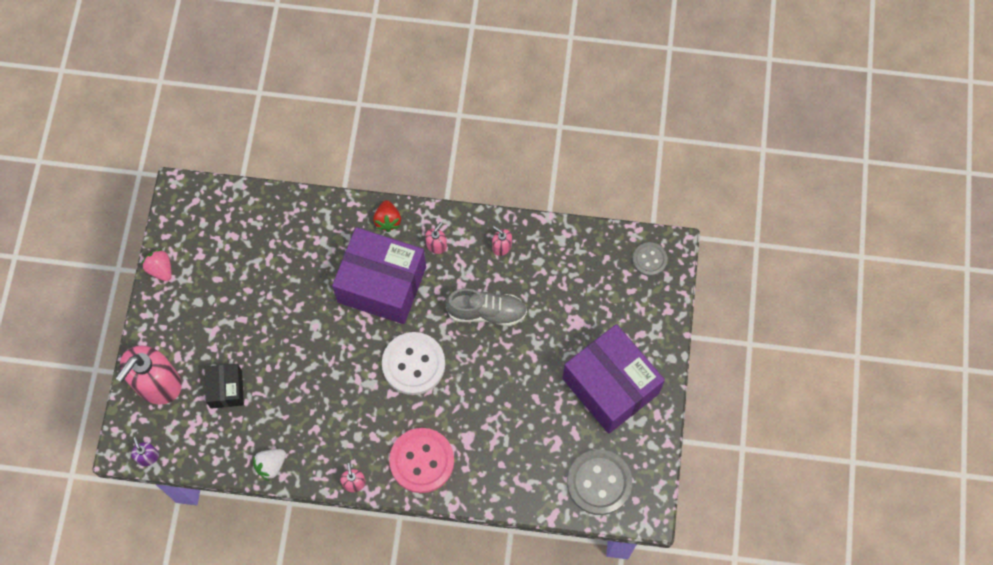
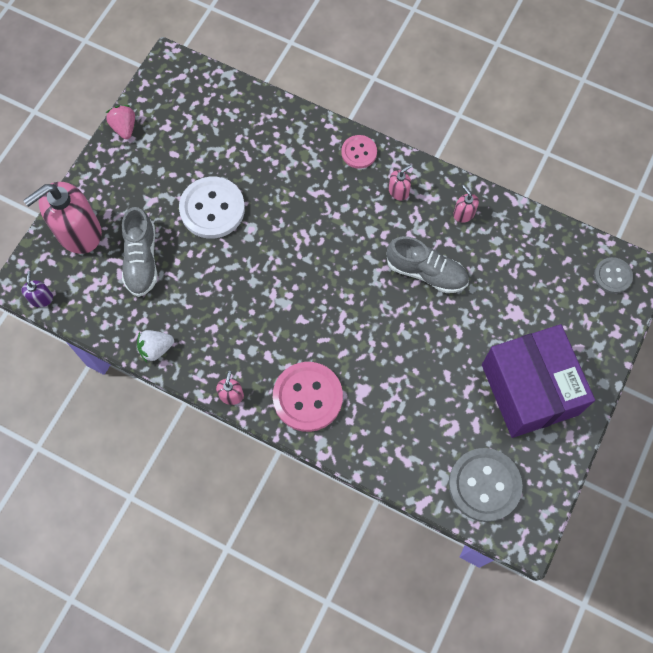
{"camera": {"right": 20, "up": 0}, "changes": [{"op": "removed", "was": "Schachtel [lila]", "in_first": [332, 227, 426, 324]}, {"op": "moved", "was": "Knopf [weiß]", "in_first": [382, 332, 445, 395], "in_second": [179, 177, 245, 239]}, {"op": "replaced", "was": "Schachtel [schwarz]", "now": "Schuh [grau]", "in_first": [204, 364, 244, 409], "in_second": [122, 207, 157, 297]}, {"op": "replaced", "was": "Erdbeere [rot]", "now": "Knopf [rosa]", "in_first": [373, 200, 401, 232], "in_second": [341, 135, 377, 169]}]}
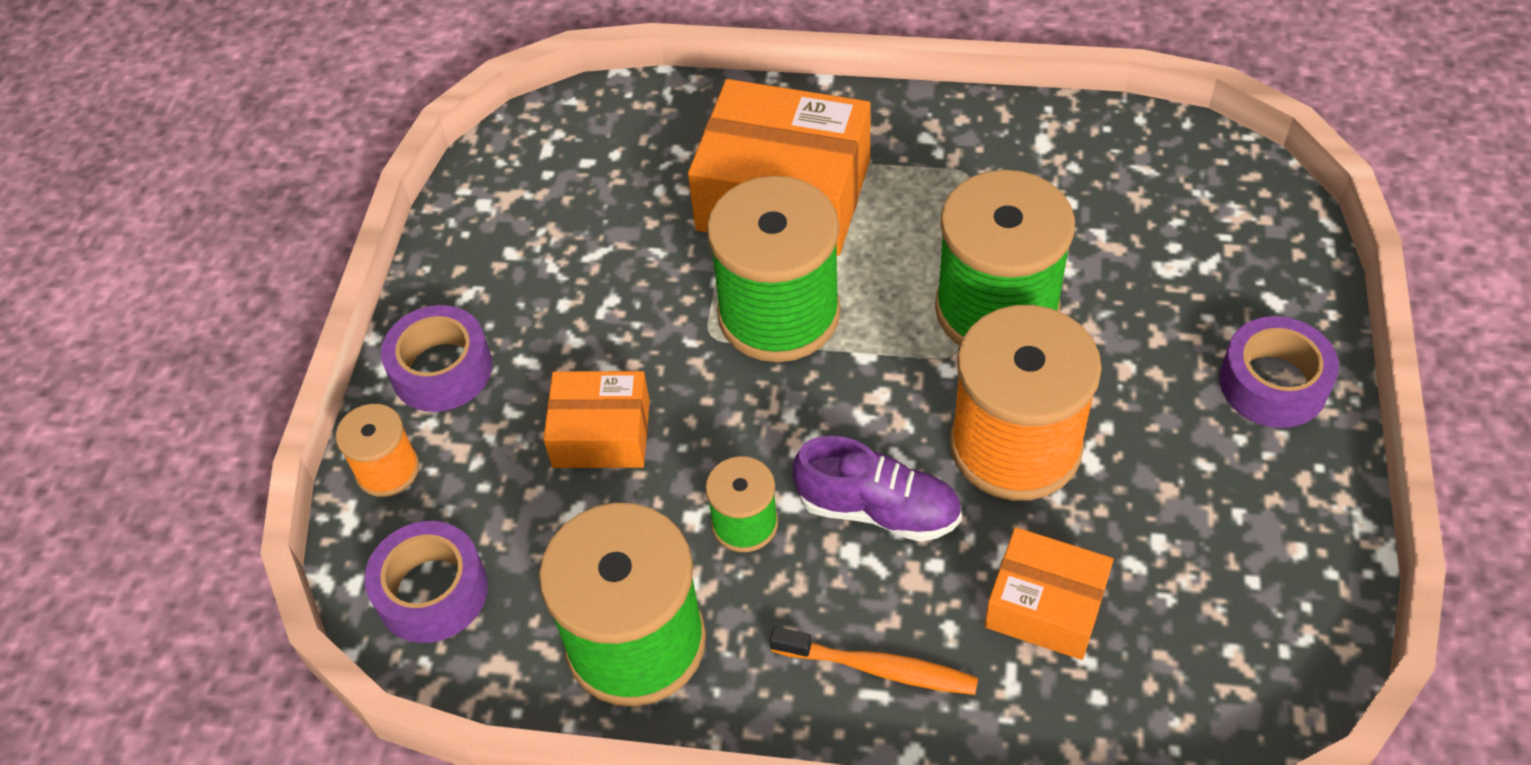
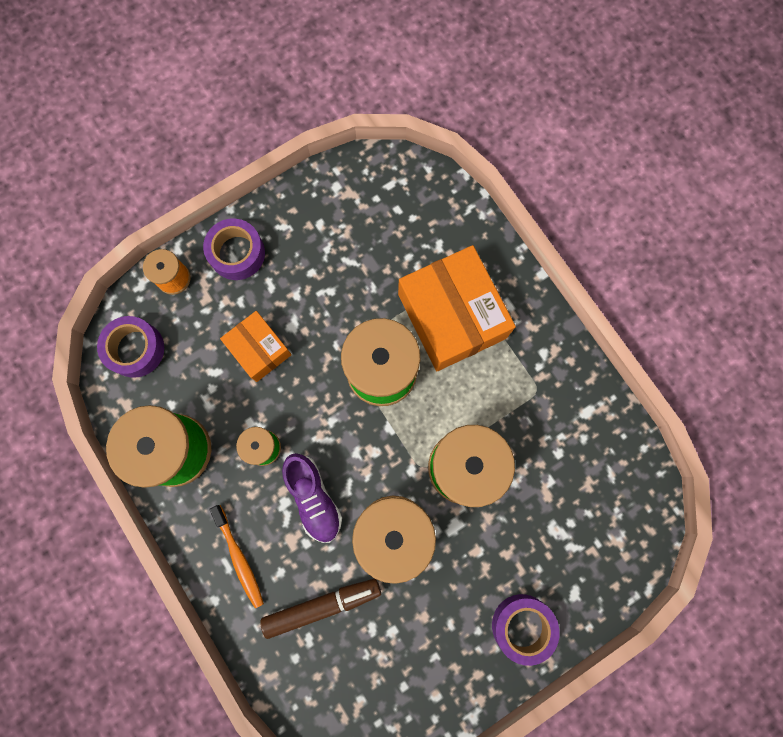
{"camera": {"right": 45, "up": 25}, "changes": [{"op": "replaced", "was": "Schachtel [orange]", "now": "Filzstift [braun]", "in_first": [985, 527, 1114, 660], "in_second": [260, 579, 381, 639]}]}
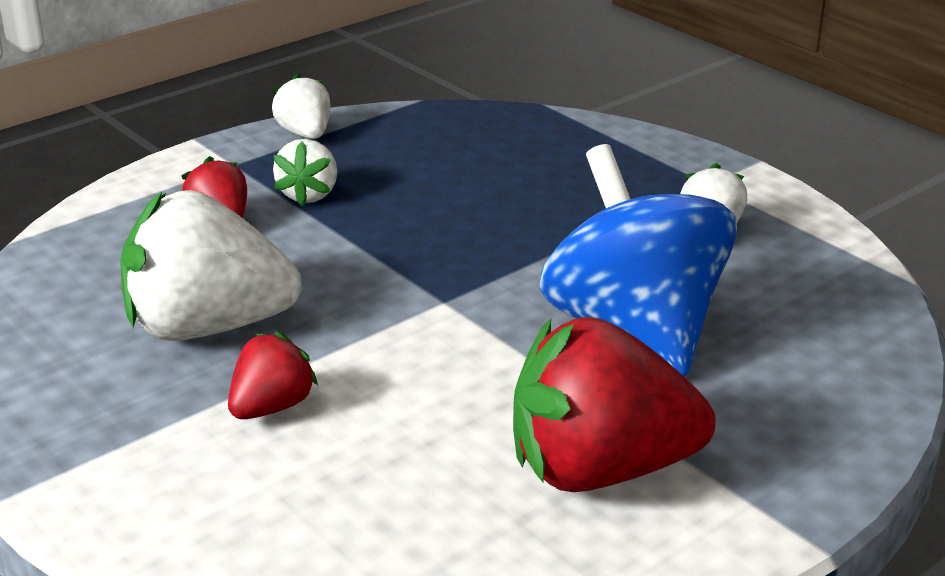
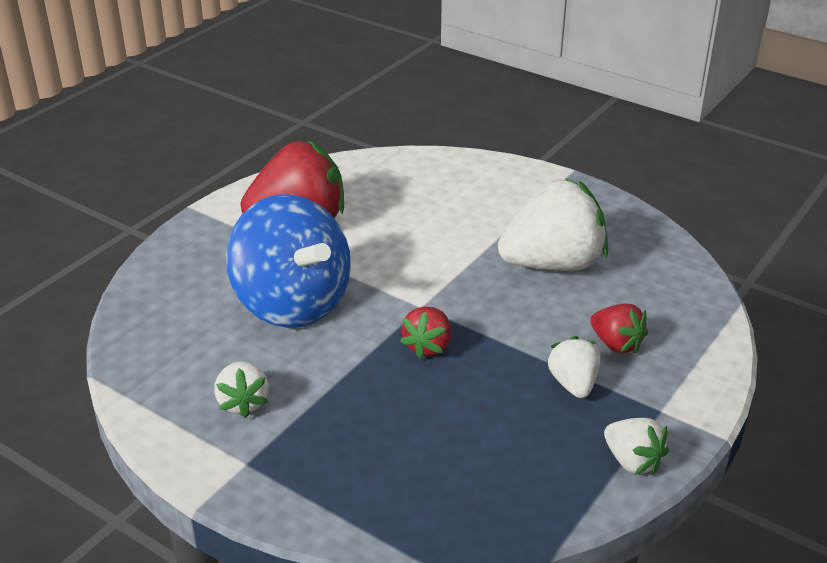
{"camera": {"right": 165, "up": 5}, "changes": [{"op": "moved", "was": "Erdbeere [rot]", "in_first": [228, 331, 318, 419], "in_second": [400, 307, 451, 359]}]}
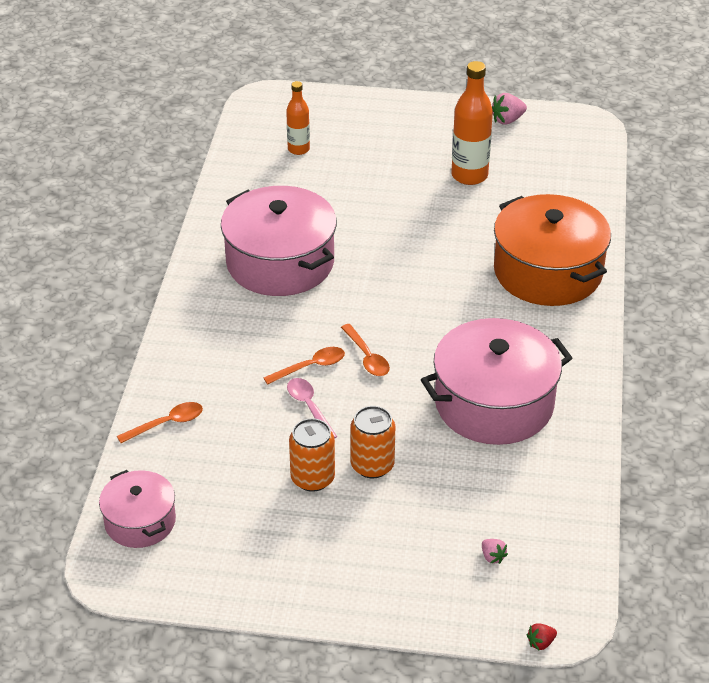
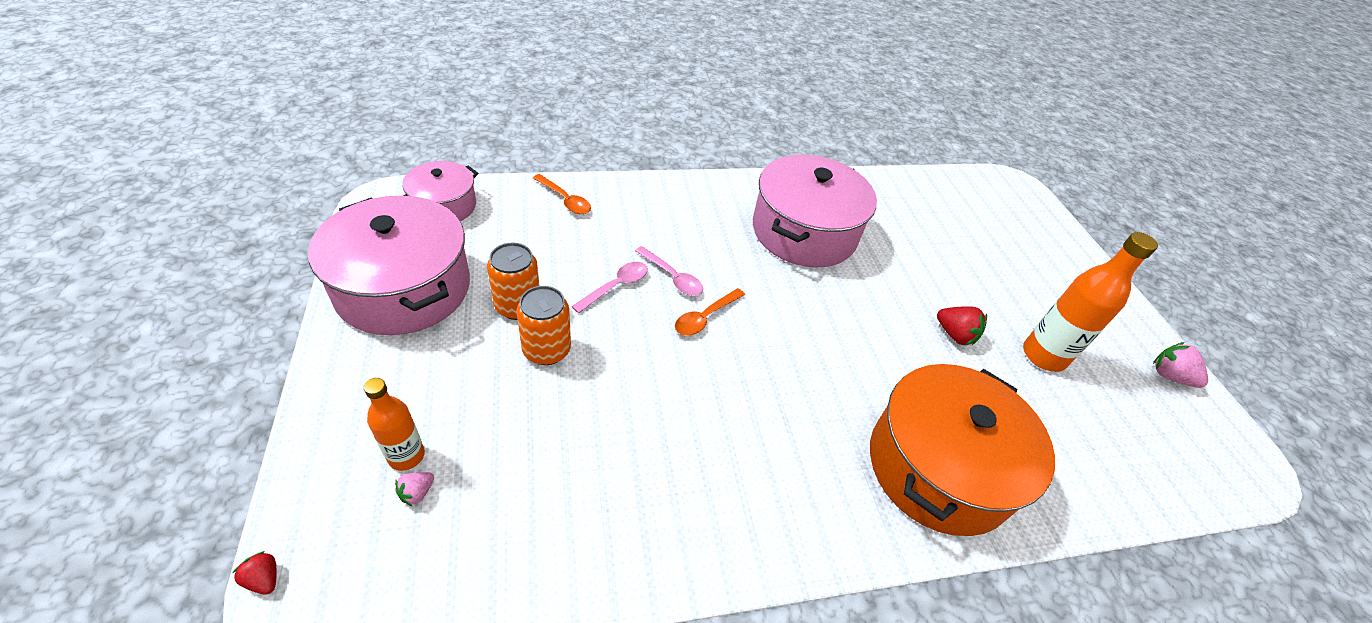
{"camera": {"right": 65, "up": 5}, "changes": [{"op": "added", "now": "Erdbeere [rot]", "in_second": [937, 306, 987, 345]}, {"op": "moved", "was": "Flasche [orange]", "in_first": [286, 81, 310, 155], "in_second": [364, 378, 425, 471]}, {"op": "moved", "was": "Kochtopf [rosa]", "in_first": [421, 318, 572, 445], "in_second": [308, 196, 470, 335]}, {"op": "recoloured", "was": "Löffel [orange]", "now": "Löffel [rosa]", "in_first": [264, 347, 345, 385], "in_second": [635, 246, 703, 296]}]}
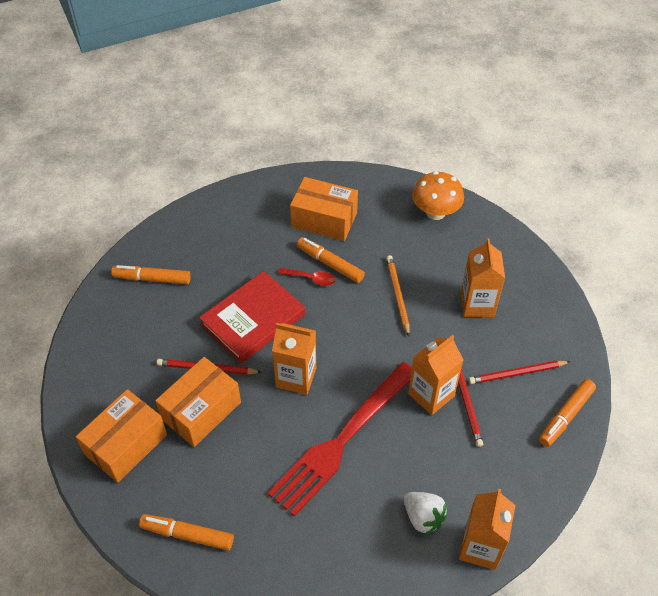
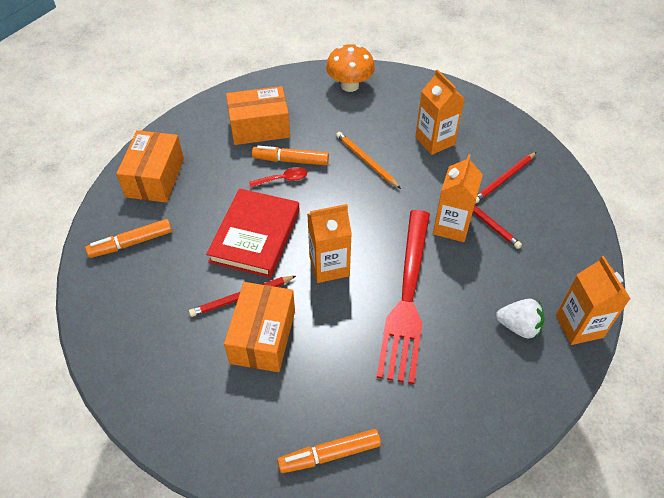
{"camera": {"right": -30, "up": 0}, "changes": [{"op": "removed", "was": "Filzstift [orange]", "in_first": [539, 379, 596, 447]}, {"op": "moved", "was": "Schachtel [orange]", "in_first": [76, 389, 167, 483], "in_second": [116, 130, 184, 203]}]}
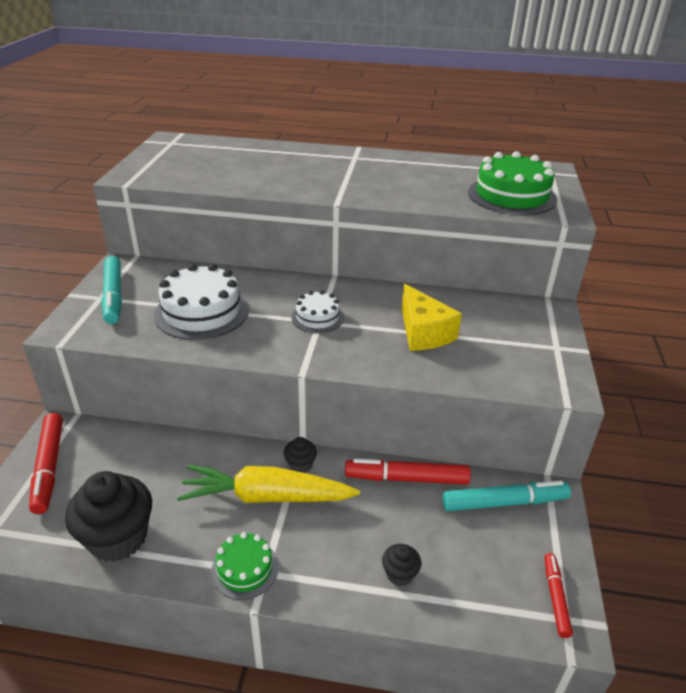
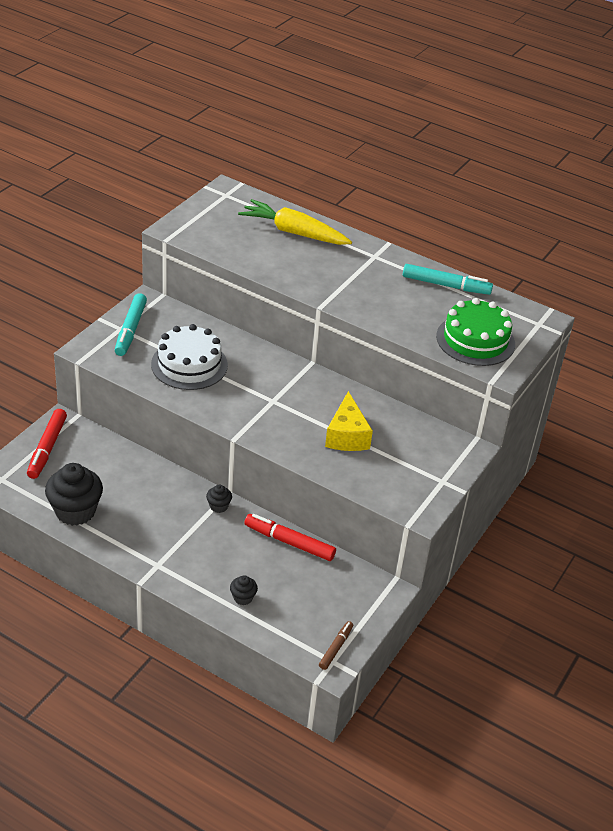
{"camera": {"right": 20, "up": 5}, "changes": [{"op": "removed", "was": "Kuchen [grün]", "in_first": [211, 532, 279, 600]}, {"op": "removed", "was": "Kuchen [weiß]", "in_first": [292, 290, 344, 333]}, {"op": "moved", "was": "Karotte [gelb]", "in_first": [177, 465, 360, 503], "in_second": [238, 199, 352, 245]}, {"op": "moved", "was": "Filzstift [türkis]", "in_first": [442, 481, 571, 511], "in_second": [403, 264, 493, 295]}, {"op": "recoloured", "was": "Filzstift [rot]", "now": "Filzstift [braun]", "in_first": [545, 553, 573, 638], "in_second": [319, 621, 353, 670]}]}
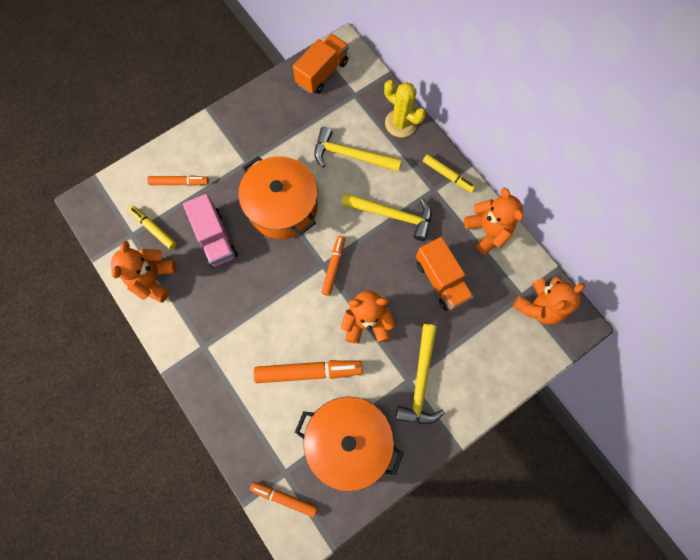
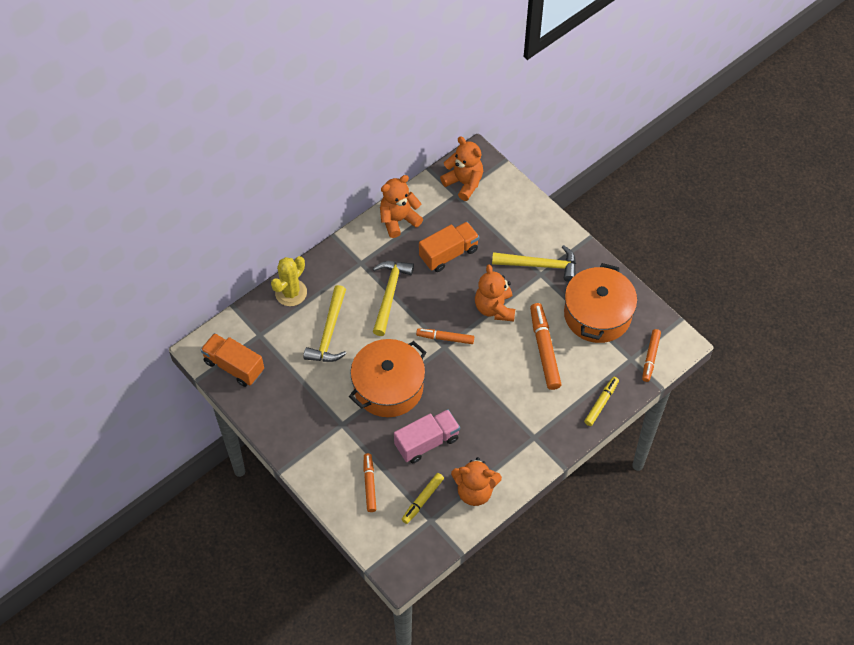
{"camera": {"right": -95, "up": -15}, "changes": [{"op": "moved", "was": "Filzstift [gelb]", "in_first": [423, 154, 476, 193], "in_second": [584, 377, 619, 426]}]}
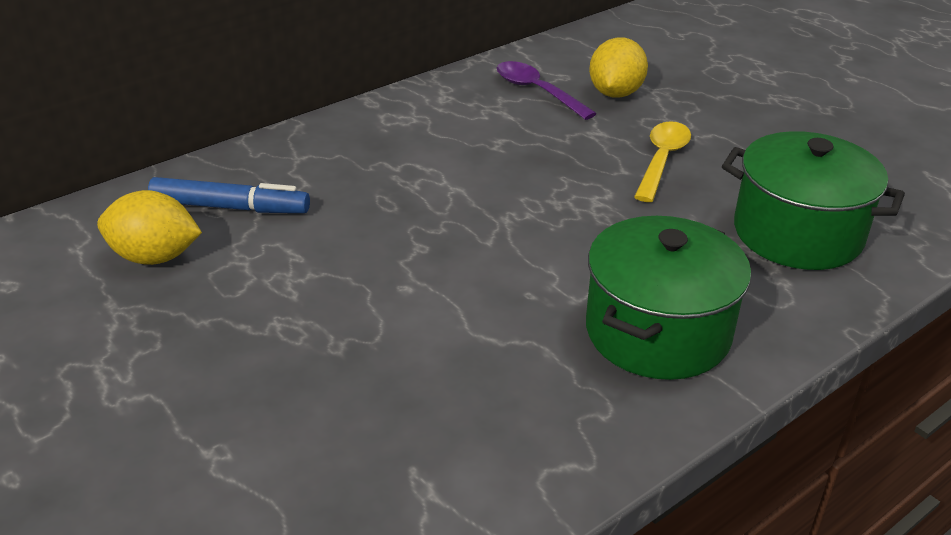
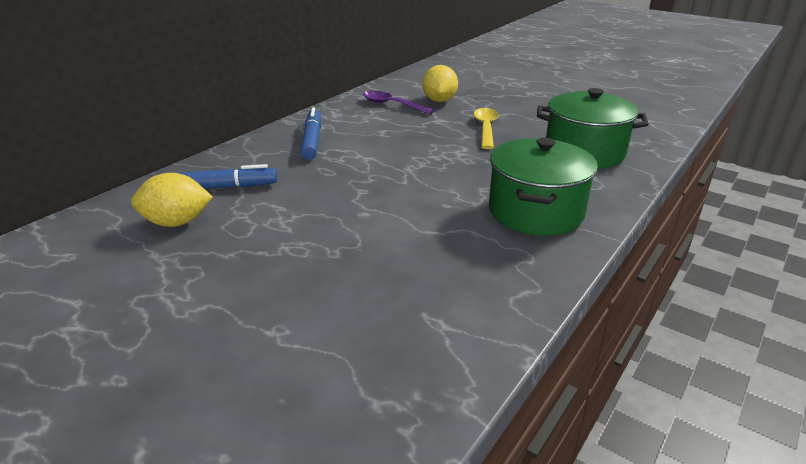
{"camera": {"right": -15, "up": -5}, "changes": [{"op": "added", "now": "Filzstift [blau]", "in_second": [300, 107, 321, 160]}]}
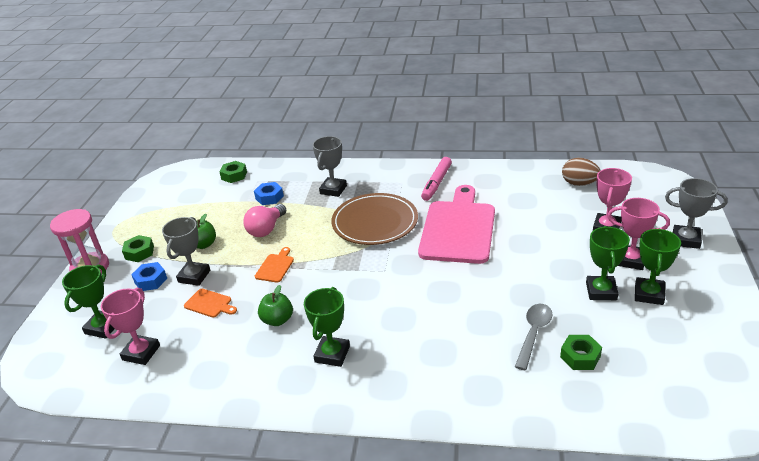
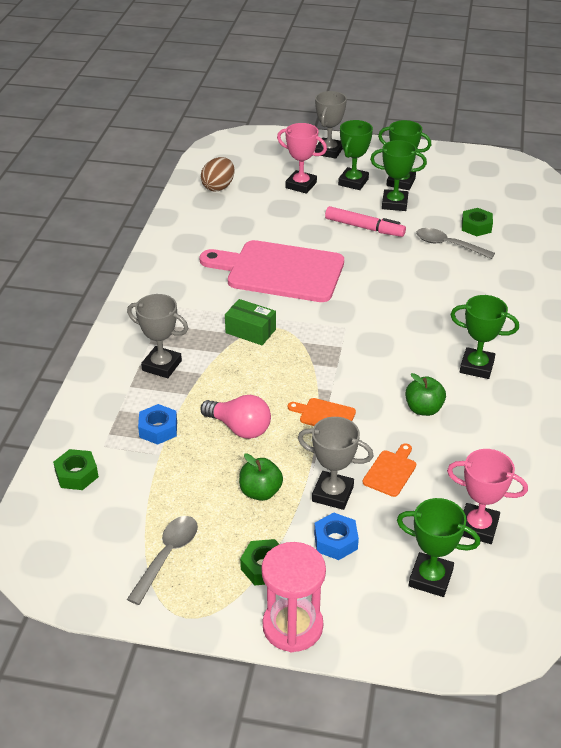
{"camera": {"right": -90, "up": 5}, "changes": [{"op": "added", "now": "Löffel [grau]", "in_second": [127, 516, 198, 605]}, {"op": "moved", "was": "Filzstift [rosa]", "in_first": [421, 157, 452, 201], "in_second": [325, 206, 406, 237]}, {"op": "replaced", "was": "Teller [braun]", "now": "Schachtel [grün]", "in_first": [331, 193, 418, 245], "in_second": [225, 299, 276, 345]}, {"op": "recoloured", "was": "Pokal [rosa]", "now": "Pokal [grün]", "in_first": [607, 198, 670, 270], "in_second": [338, 120, 373, 190]}]}
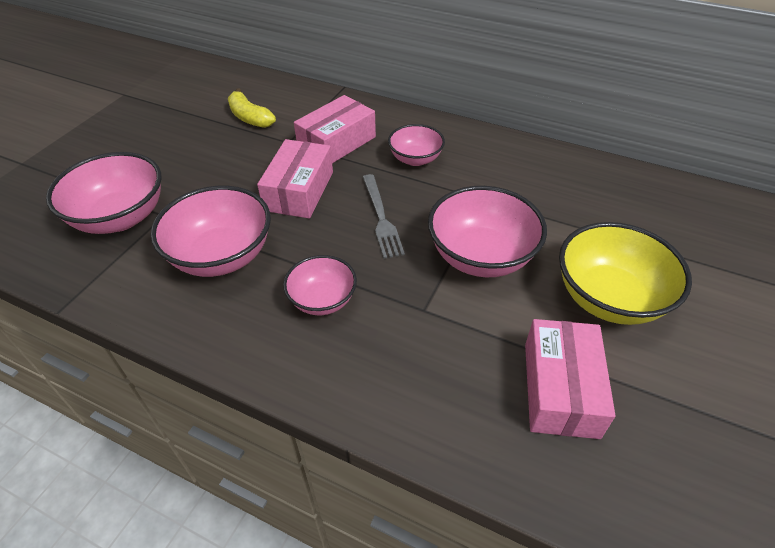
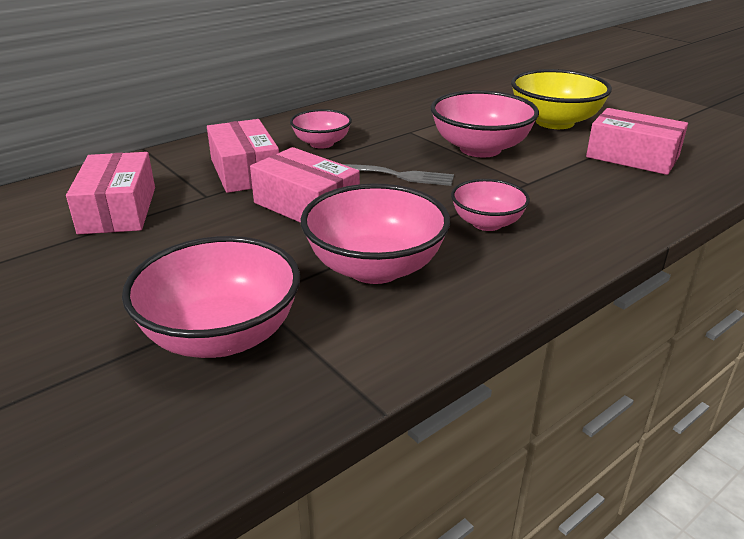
{"camera": {"right": -65, "up": -15}, "changes": [{"op": "replaced", "was": "Banane [gelb]", "now": "Schachtel [rosa]", "in_first": [228, 88, 276, 128], "in_second": [66, 152, 155, 234]}]}
